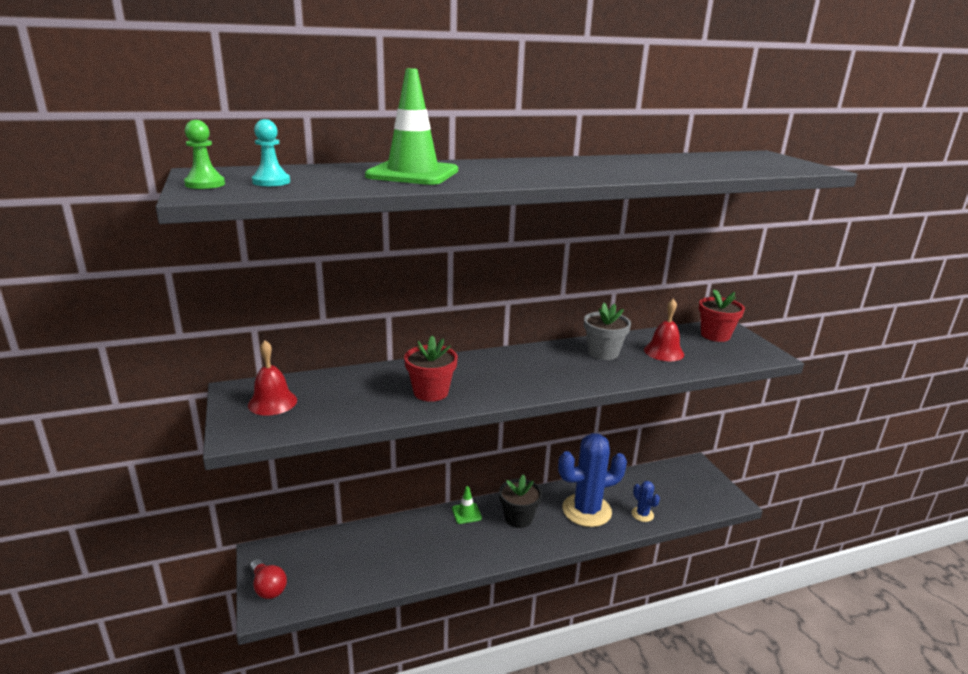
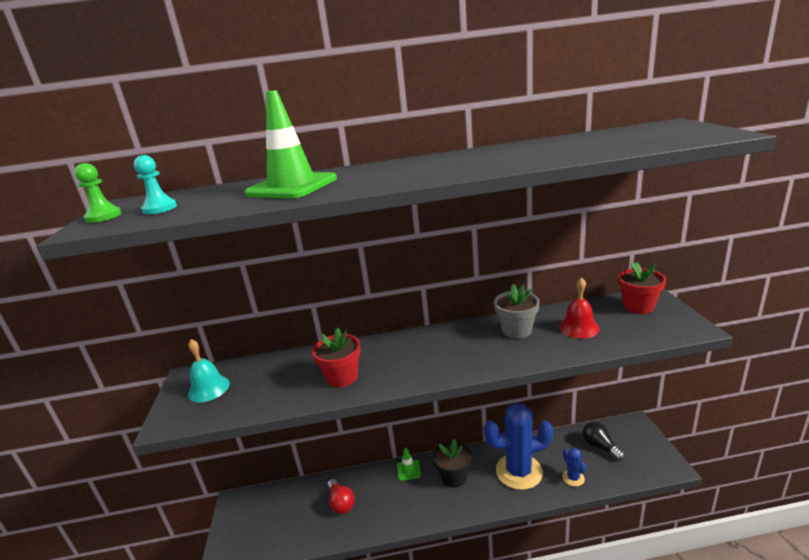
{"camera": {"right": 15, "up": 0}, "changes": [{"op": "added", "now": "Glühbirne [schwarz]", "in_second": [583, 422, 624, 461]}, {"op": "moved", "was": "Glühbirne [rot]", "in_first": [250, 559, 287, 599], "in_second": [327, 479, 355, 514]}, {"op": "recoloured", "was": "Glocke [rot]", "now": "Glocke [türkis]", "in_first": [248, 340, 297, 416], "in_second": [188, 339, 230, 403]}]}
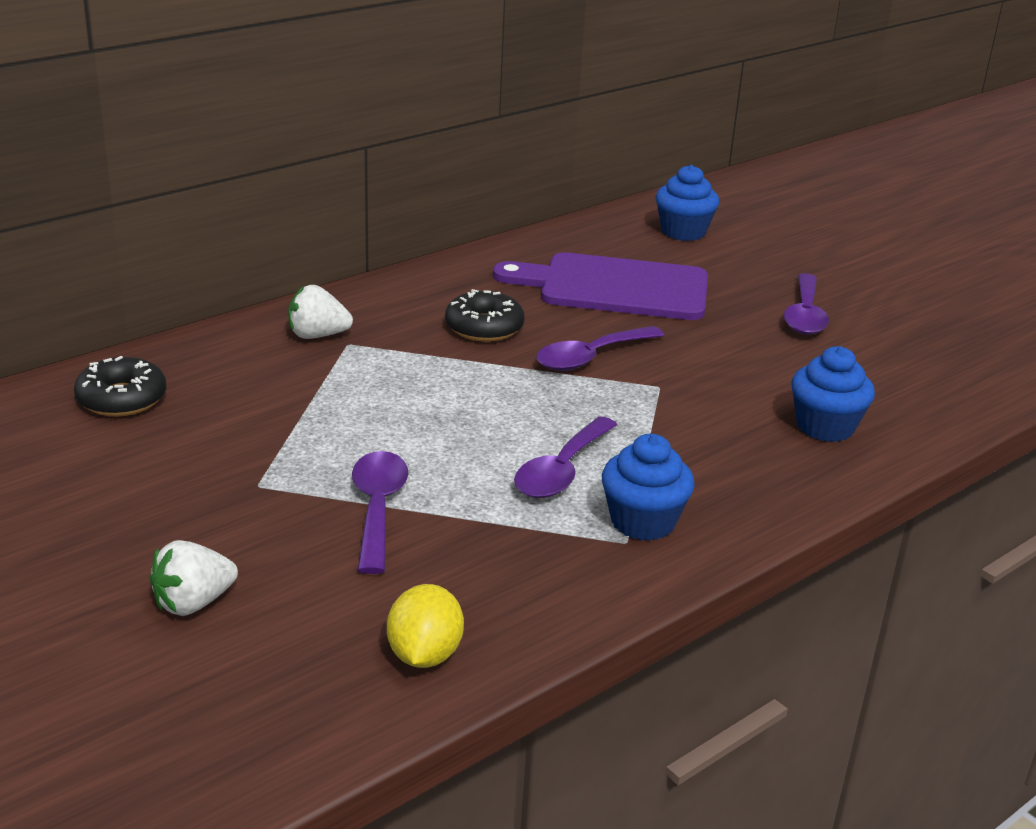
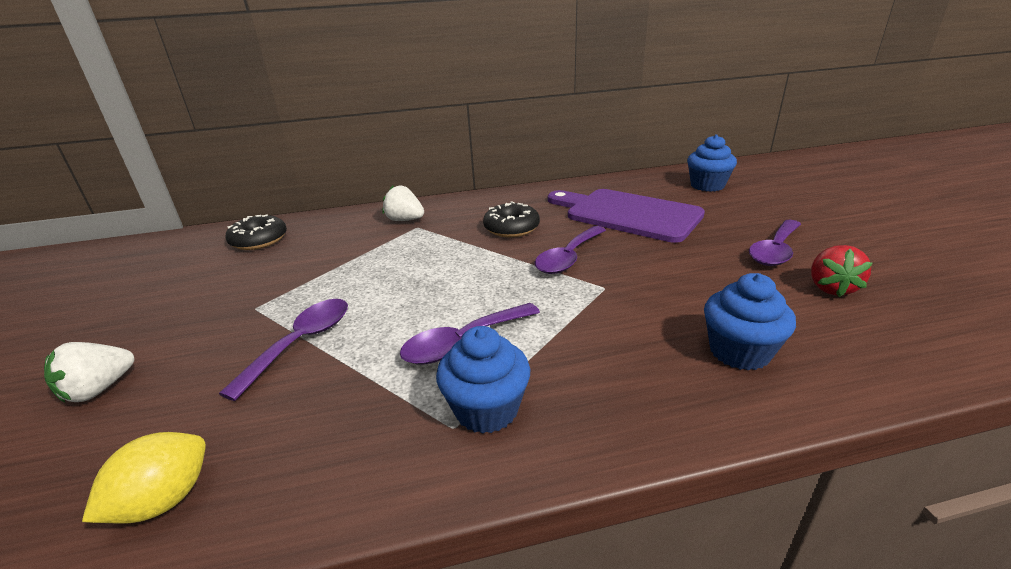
{"camera": {"right": 30, "up": 0}, "changes": [{"op": "added", "now": "Erdbeere [rot]", "in_second": [811, 245, 872, 297]}, {"op": "turned", "was": "Erdbeere [weiß]", "in_first": [150, 540, 238, 616], "in_second": [44, 342, 134, 402], "clockwise": -45}, {"op": "turned", "was": "Löffel [lila]", "in_first": [536, 326, 664, 371], "in_second": [534, 226, 606, 274], "clockwise": -45}]}
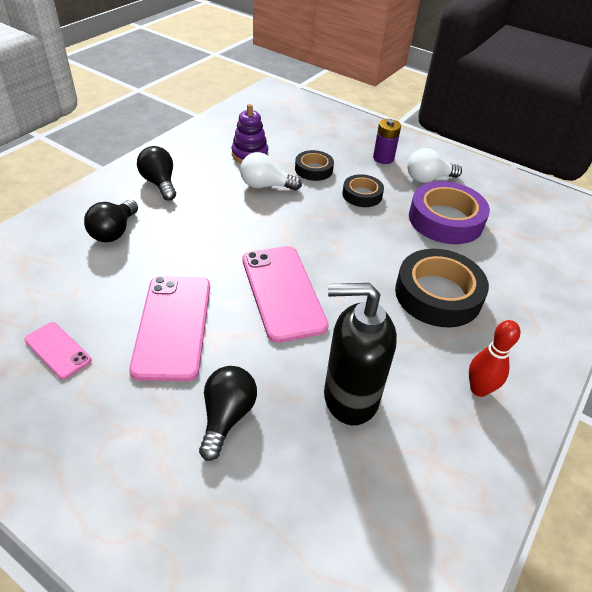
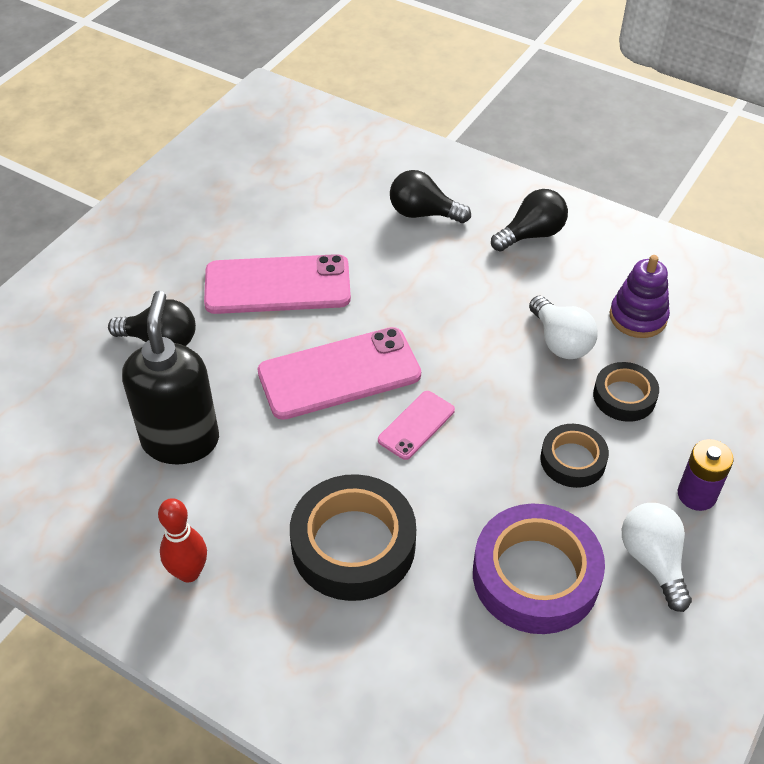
{"camera": {"right": 90, "up": 5}, "changes": [{"op": "moved", "was": "Handy [rosa]", "in_first": [24, 322, 91, 379], "in_second": [378, 391, 455, 460]}, {"op": "turned", "was": "Glühbirne [weiß]", "in_first": [240, 152, 302, 191], "in_second": [529, 296, 598, 359], "clockwise": 150}]}
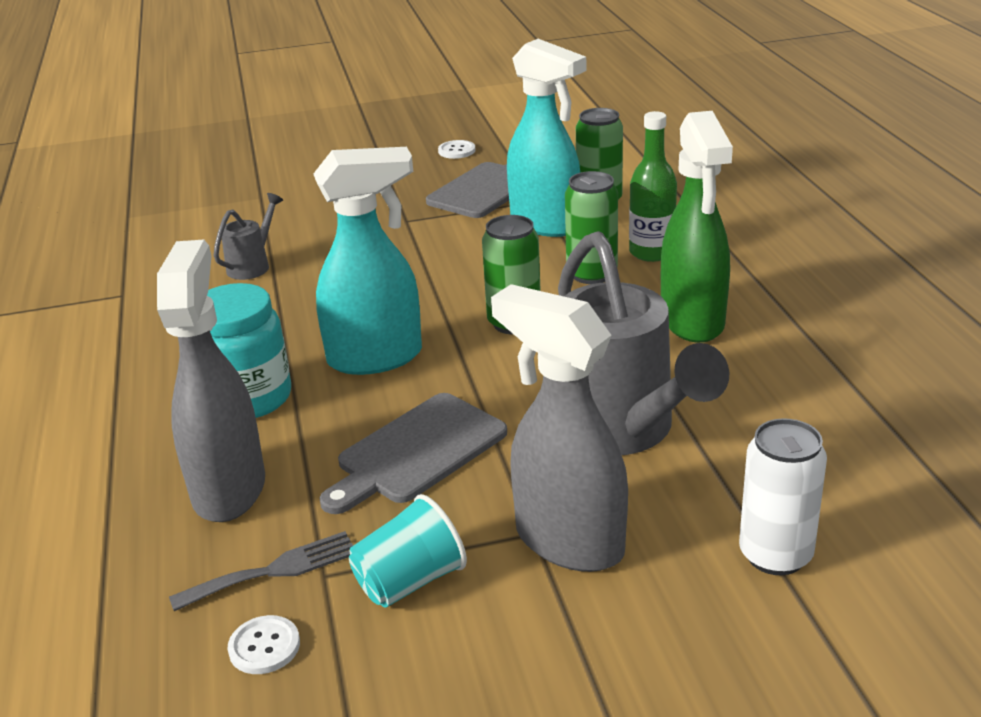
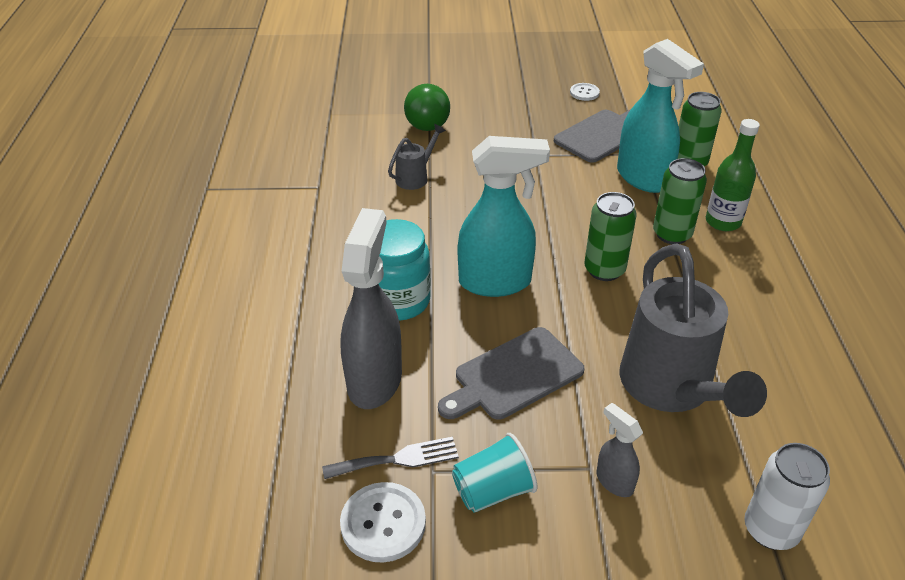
{"camera": {"right": 10, "up": 10}, "changes": [{"op": "removed", "was": "Sprühflasche [grün]", "in_first": [661, 111, 733, 343]}, {"op": "added", "now": "Glühbirne [grün]", "in_second": [404, 84, 450, 131]}, {"op": "resized", "was": "Knopf [weiß]", "in_first": [228, 615, 300, 674], "in_second": [340, 482, 426, 563], "ratio": 1.67}, {"op": "resized", "was": "Sprühflasche [grau]", "in_first": [491, 284, 628, 572], "in_second": [597, 403, 643, 497], "ratio": 0.48}]}
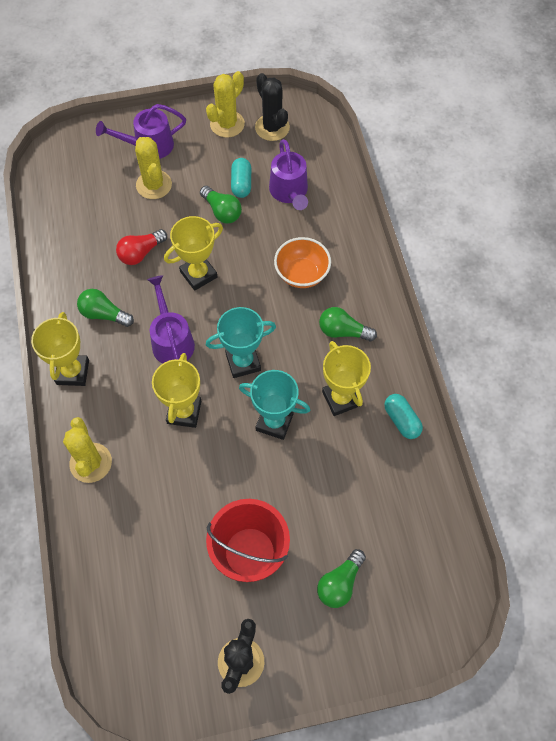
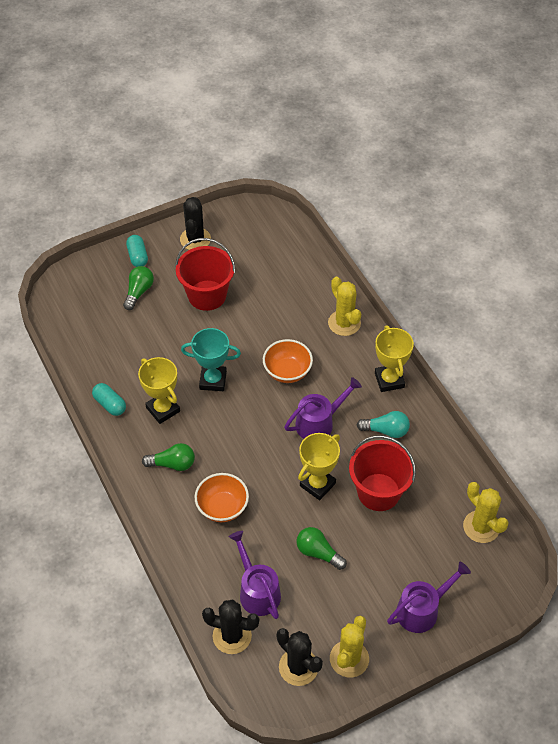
{"camera": {"right": 165, "up": -10}, "changes": [{"op": "removed", "was": "Pokal [türkis]", "in_first": [206, 307, 276, 378]}, {"op": "added", "now": "Kaktus [schwarz]", "in_second": [202, 599, 259, 654]}, {"op": "moved", "was": "Kaktus [gelb]", "in_first": [135, 137, 172, 199], "in_second": [463, 482, 509, 543]}, {"op": "moved", "was": "Kapsel [türkis]", "in_first": [231, 158, 251, 198], "in_second": [126, 235, 148, 267]}, {"op": "replaced", "was": "Glühbirne [rot]", "now": "Eimer [rot]", "in_first": [116, 229, 167, 265], "in_second": [349, 435, 416, 511]}, {"op": "replaced", "was": "Pokal [gelb]", "now": "Schüssel [orange]", "in_first": [152, 353, 201, 428], "in_second": [263, 339, 313, 383]}, {"op": "recoloured", "was": "Glühbirne [grün]", "now": "Glühbirne [türkis]", "in_first": [77, 289, 134, 327], "in_second": [357, 411, 410, 438]}, {"op": "turned", "was": "Gießkanne [lila]", "in_first": [147, 275, 195, 364], "in_second": [284, 377, 362, 439], "clockwise": -90}]}
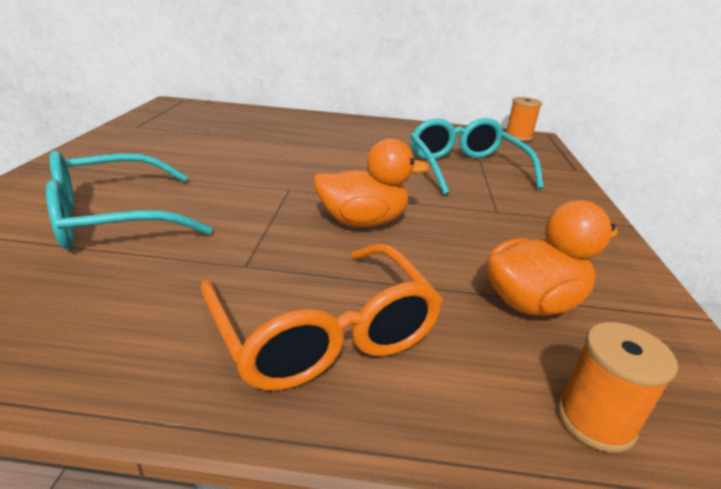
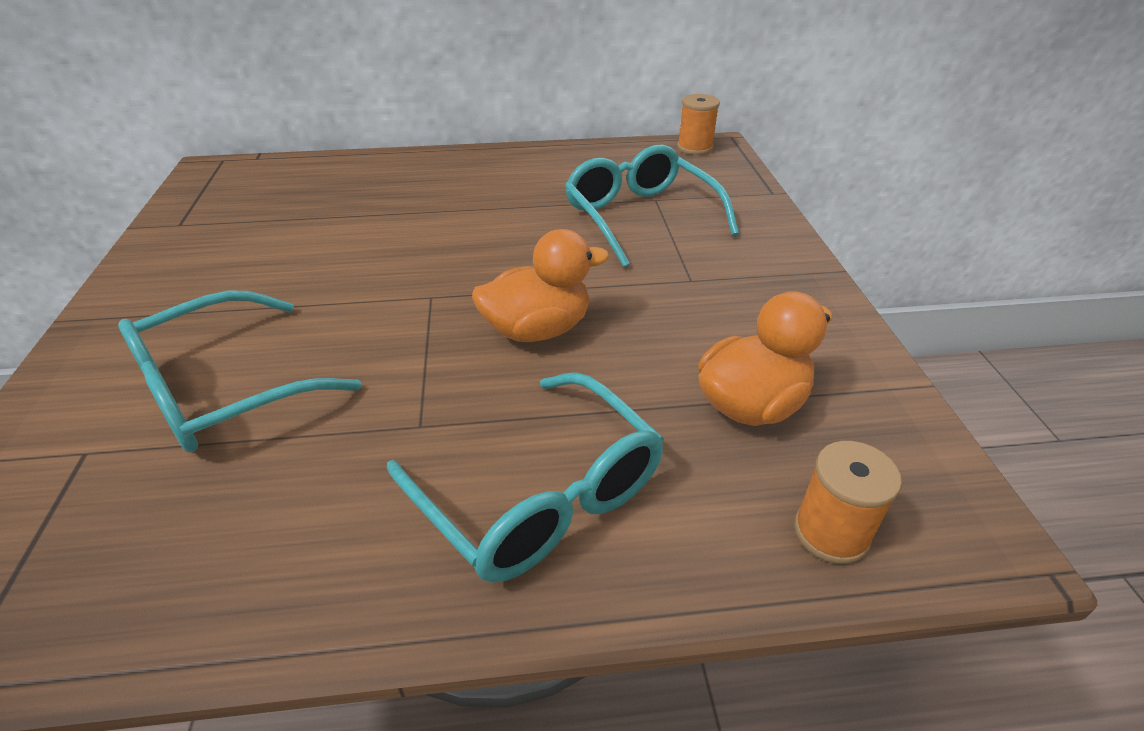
{"camera": {"right": -10, "up": 10}, "changes": [{"op": "recoloured", "was": "Brille [orange]", "now": "Brille [türkis]", "in_first": [201, 244, 443, 390], "in_second": [387, 372, 664, 583]}]}
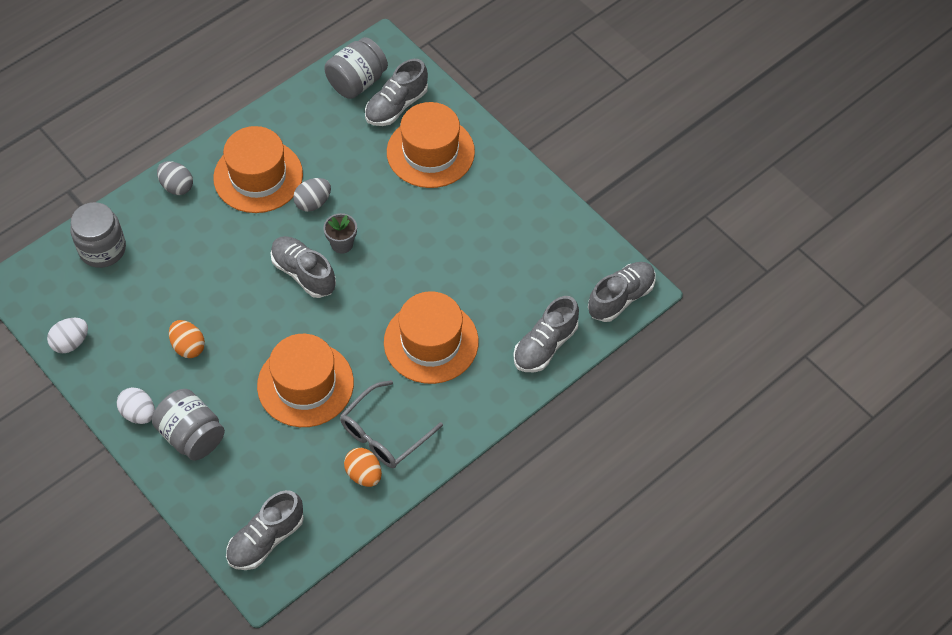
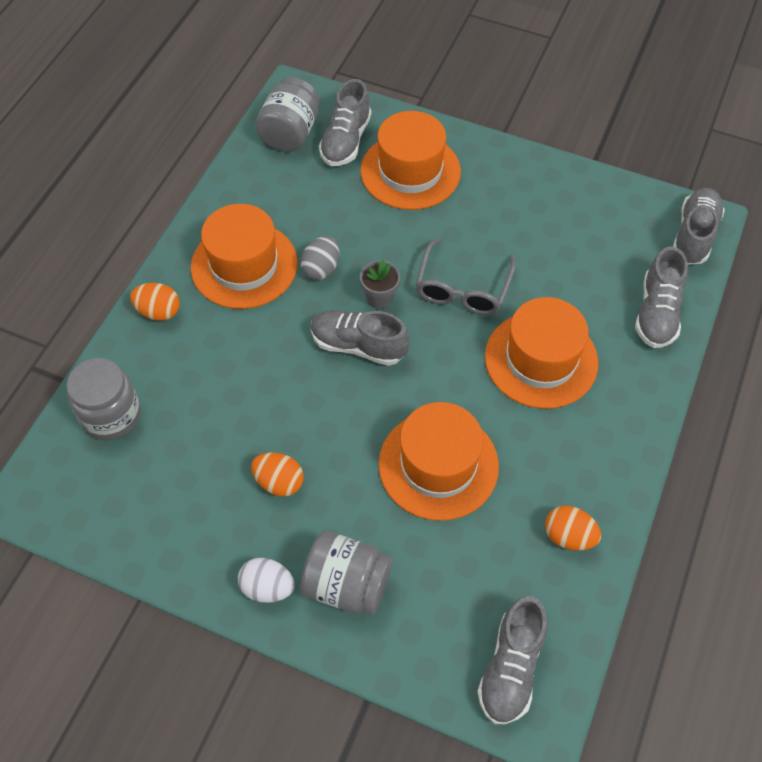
{"camera": {"right": -25, "up": 0}, "changes": [{"op": "removed", "was": "Ei [weiß]", "in_first": [47, 318, 88, 353]}, {"op": "moved", "was": "Brille [grau]", "in_first": [340, 380, 443, 468], "in_second": [415, 238, 516, 315]}, {"op": "recoloured", "was": "Ei [grau]", "now": "Ei [orange]", "in_first": [157, 161, 193, 195], "in_second": [130, 283, 180, 321]}]}
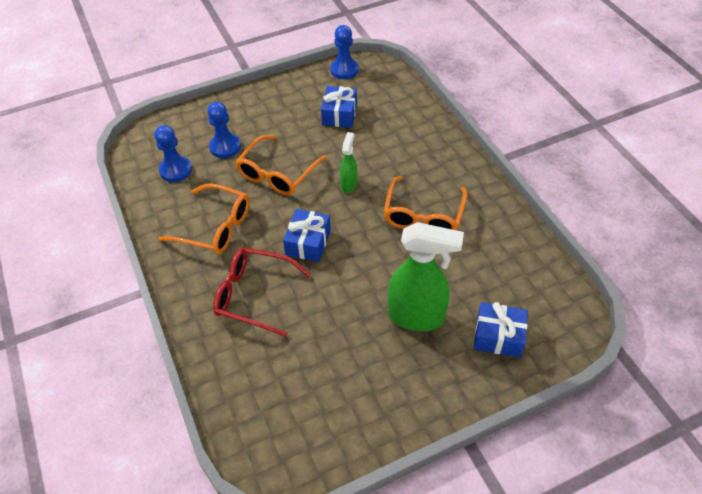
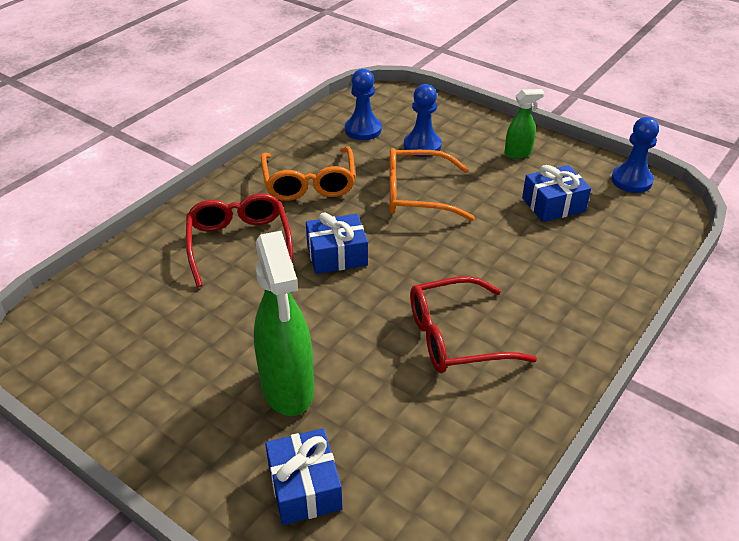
{"camera": {"right": 60, "up": -10}, "changes": [{"op": "moved", "was": "Sprühflasche [grün]", "in_first": [340, 132, 357, 193], "in_second": [504, 89, 544, 159]}, {"op": "recoloured", "was": "Brille [orange]", "now": "Brille [rot]", "in_first": [383, 176, 468, 230], "in_second": [410, 276, 537, 373]}]}
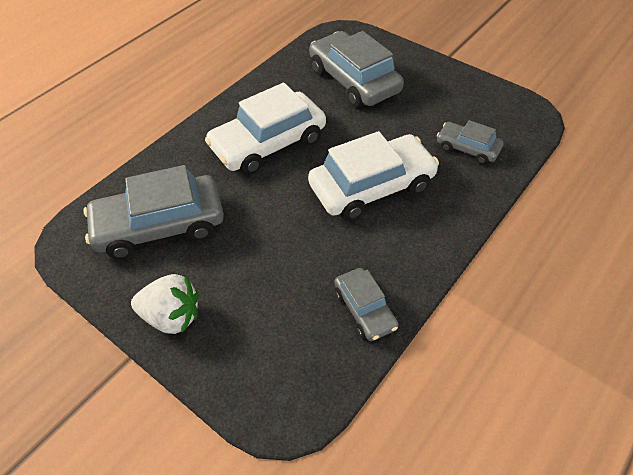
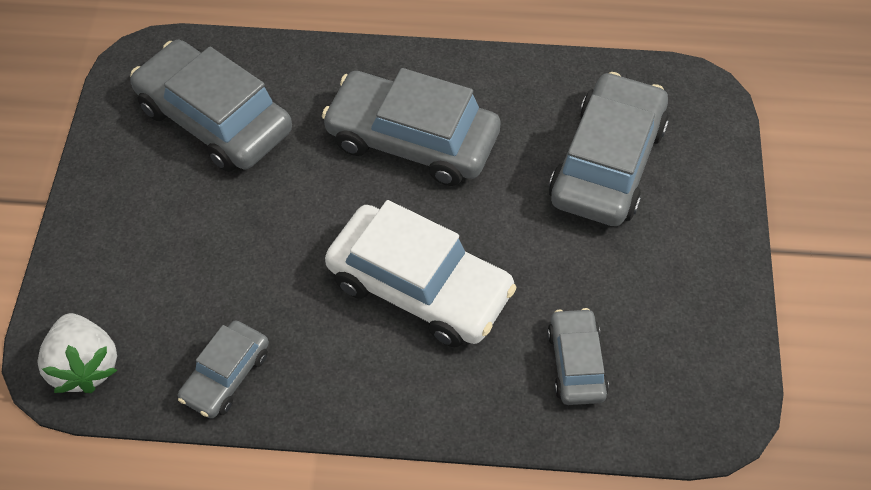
{"camera": {"right": 55, "up": 5}, "changes": [{"op": "moved", "was": "Erdbeere [weiß]", "in_first": [131, 274, 199, 334], "in_second": [37, 313, 118, 393]}, {"op": "recoloured", "was": "Auto [weiß]", "now": "Auto [grau]", "in_first": [205, 83, 326, 175], "in_second": [322, 68, 501, 186]}]}
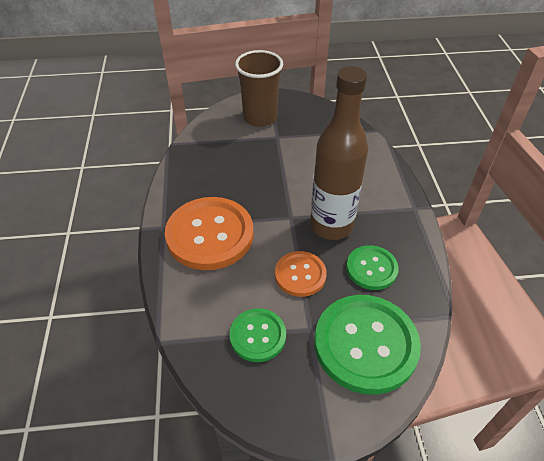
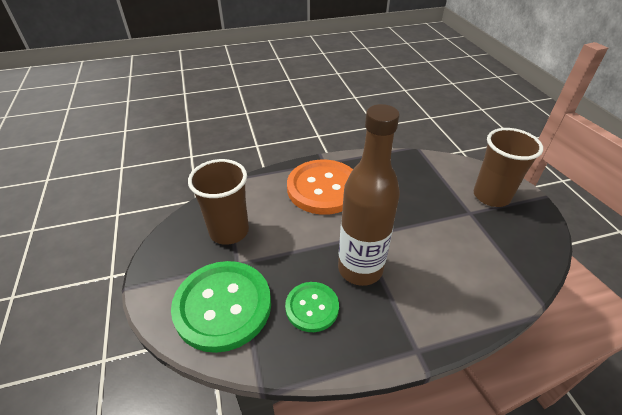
{"camera": {"right": 80, "up": -5}, "changes": [{"op": "removed", "was": "Knopf [orange]", "in_first": [275, 251, 327, 297]}, {"op": "replaced", "was": "Knopf [grün]", "now": "Becher [braun]", "in_first": [229, 308, 286, 362], "in_second": [188, 159, 249, 245]}]}
